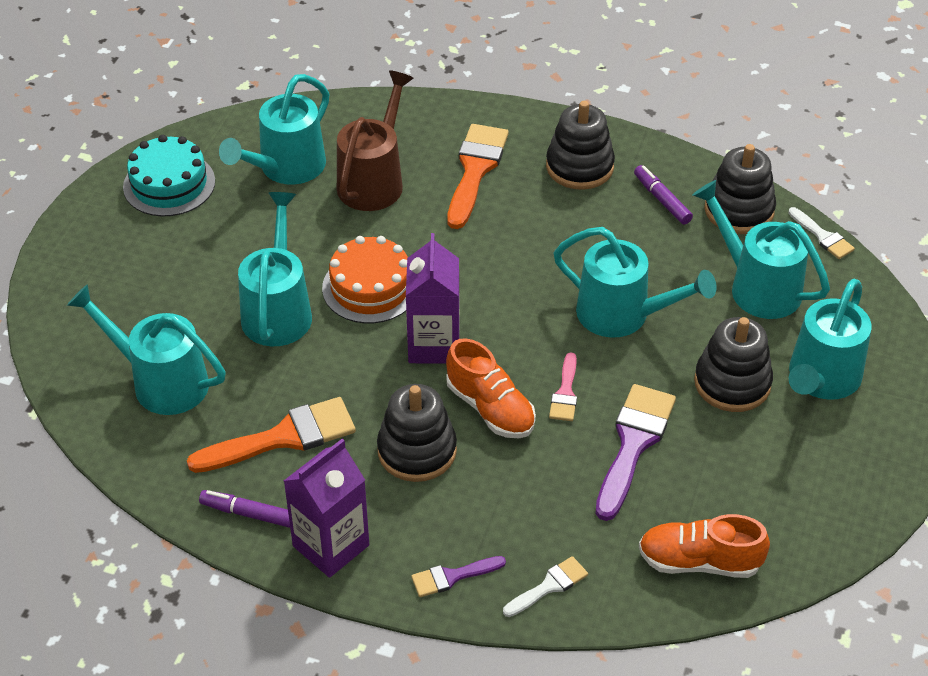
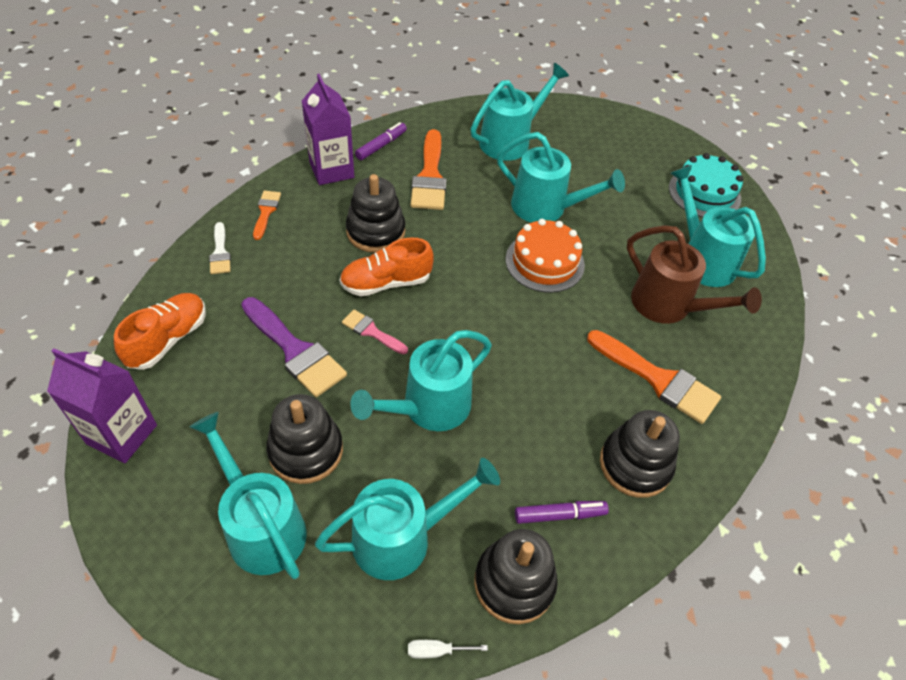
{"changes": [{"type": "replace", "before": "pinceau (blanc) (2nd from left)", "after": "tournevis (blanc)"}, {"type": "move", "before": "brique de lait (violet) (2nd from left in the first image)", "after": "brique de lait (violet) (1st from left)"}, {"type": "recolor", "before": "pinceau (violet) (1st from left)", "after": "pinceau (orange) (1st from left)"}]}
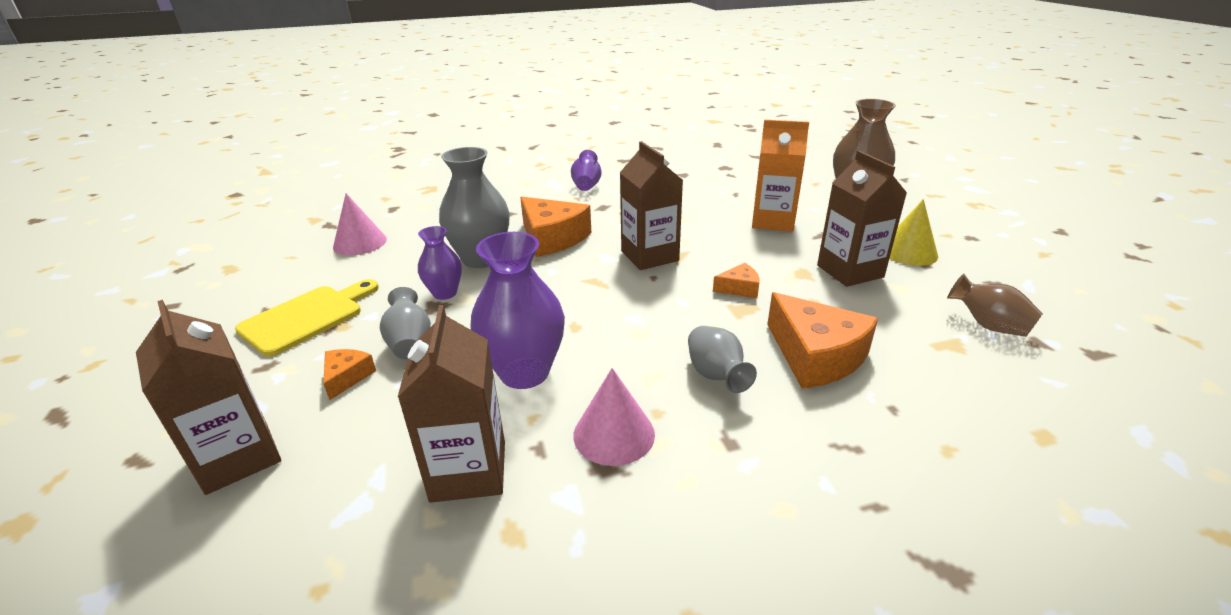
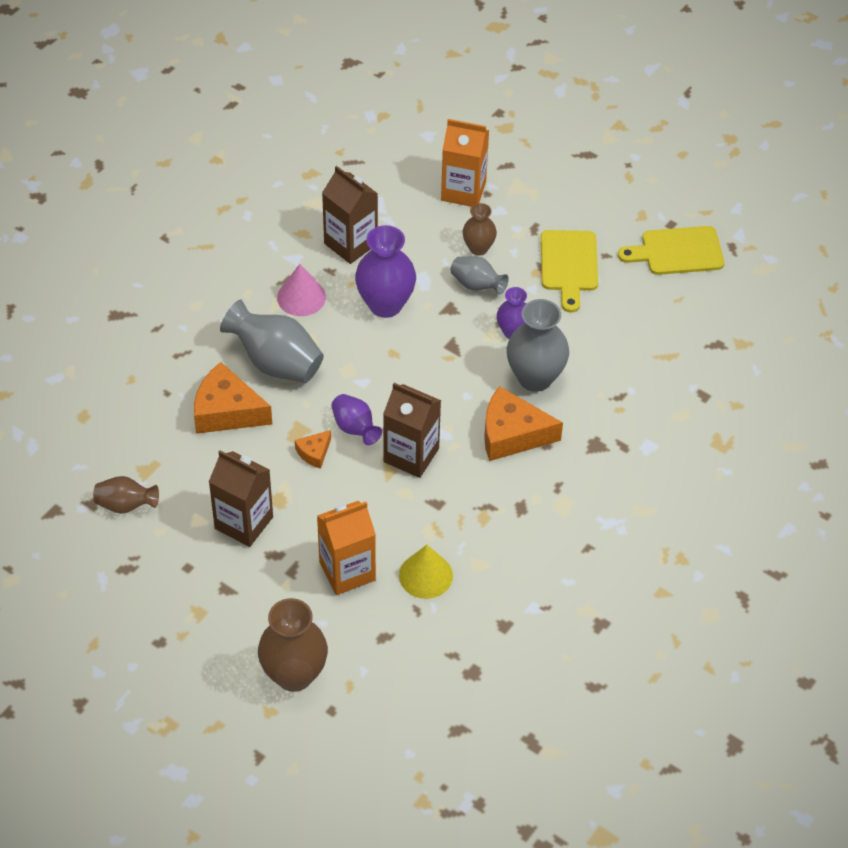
{"changes": [{"type": "move", "before": "vase (violet) (3rd from left in the first image)", "after": "vase (violet) (1st from left)"}, {"type": "delete", "before": "cône (rose) (1st from left)"}, {"type": "move", "before": "cône (jaune)"}, {"type": "recolor", "before": "brique de lait (marron) (1st from left)", "after": "brique de lait (orange) (2nd from left)"}, {"type": "resize", "before": "vase (gris) (3rd from left in the first image)", "scale": 1.74}, {"type": "replace", "before": "fromage (orange) (1st from left)", "after": "vase (marron) (3rd from left)"}, {"type": "insert", "after": "planche à découper (jaune) (2nd from left)"}]}
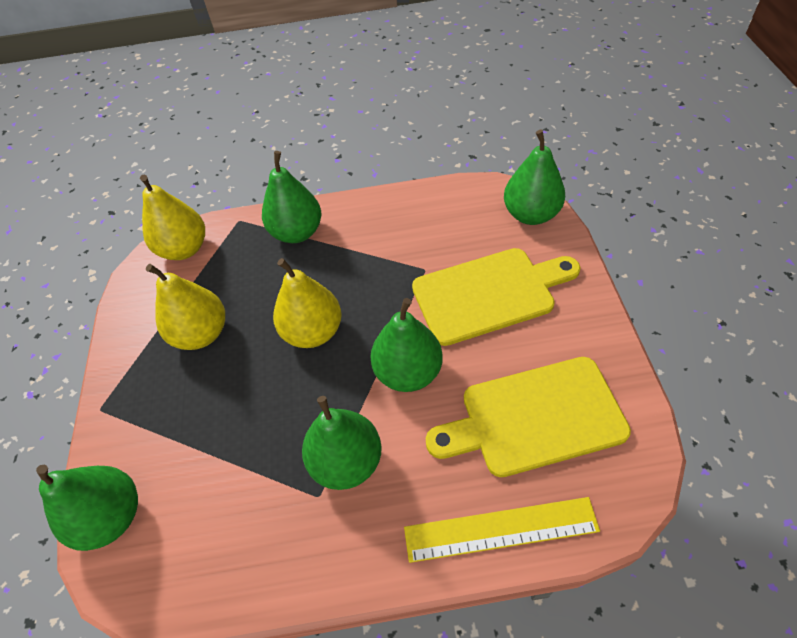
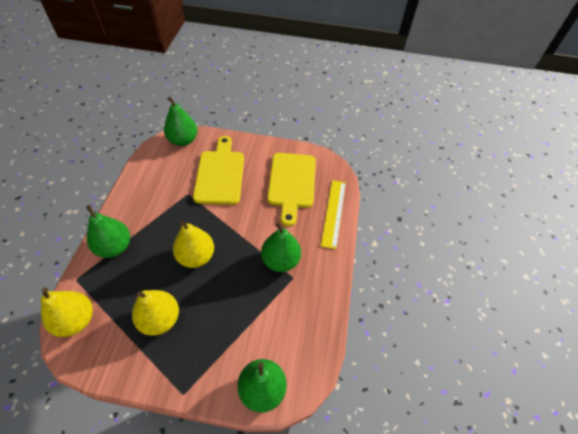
{"changes": [{"type": "delete", "before": "poire (vert) (4th from left)"}]}
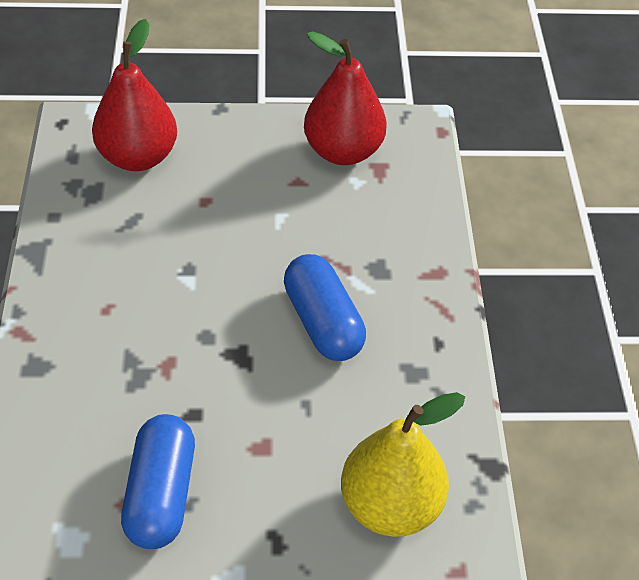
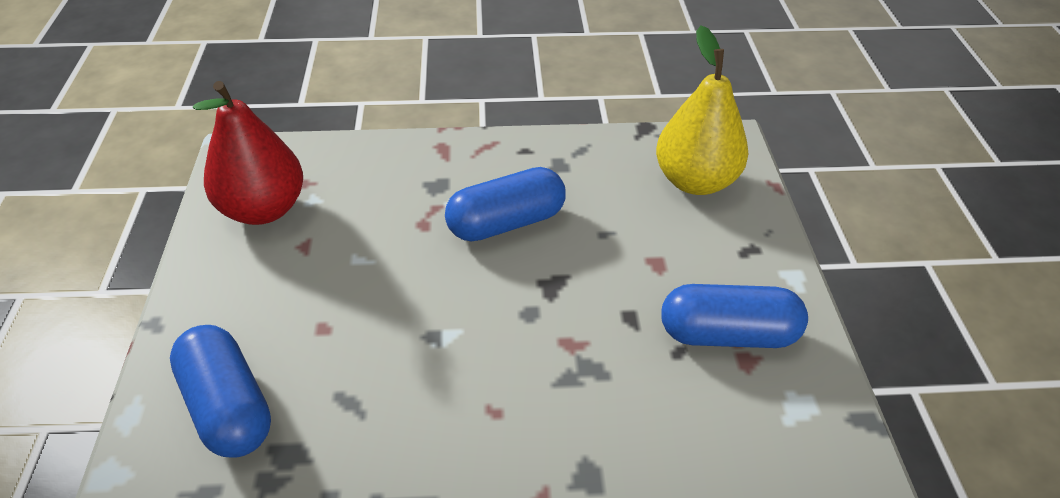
{"changes": [{"type": "replace", "before": "poire (rouge) (1st from left)", "after": "gélule (bleu) (1st from left)"}]}
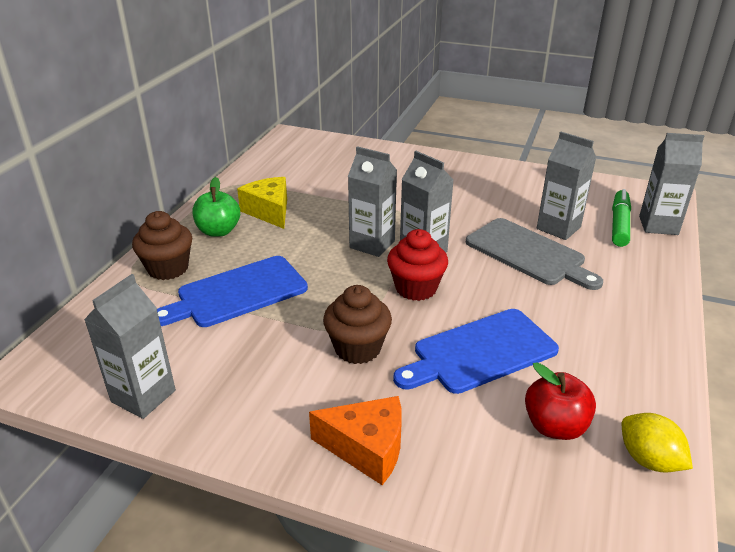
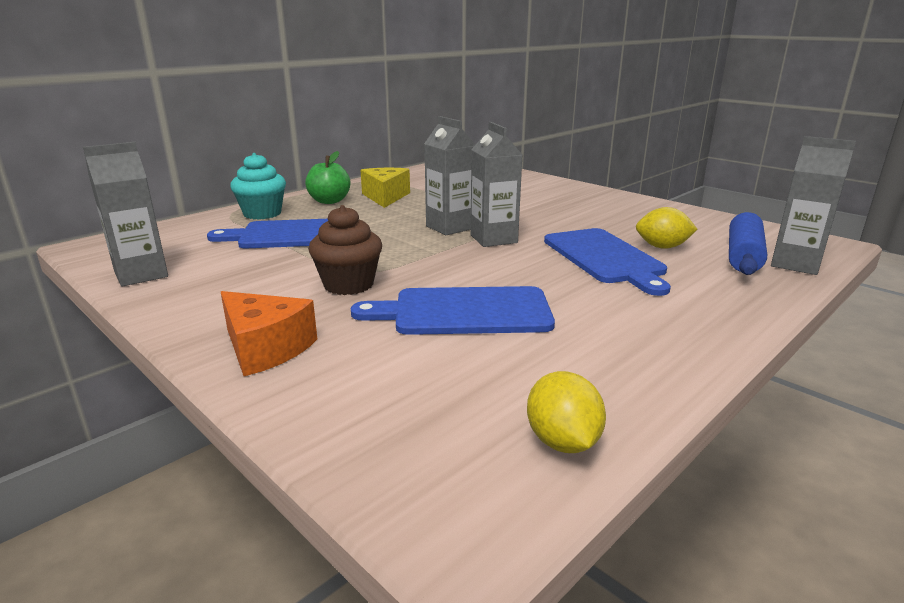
{"changes": [{"type": "replace", "before": "brique de lait (gris) (4th from left)", "after": "citron (jaune) (2nd from left)"}, {"type": "replace", "before": "feutre (vert)", "after": "rouleau à pâtisserie (bleu)"}, {"type": "recolor", "before": "muffin (marron) (1st from left)", "after": "muffin (turquoise)"}, {"type": "recolor", "before": "planche à découper (gris)", "after": "planche à découper (bleu) (3rd from left)"}, {"type": "delete", "before": "muffin (rouge)"}, {"type": "delete", "before": "pomme (rouge)"}]}
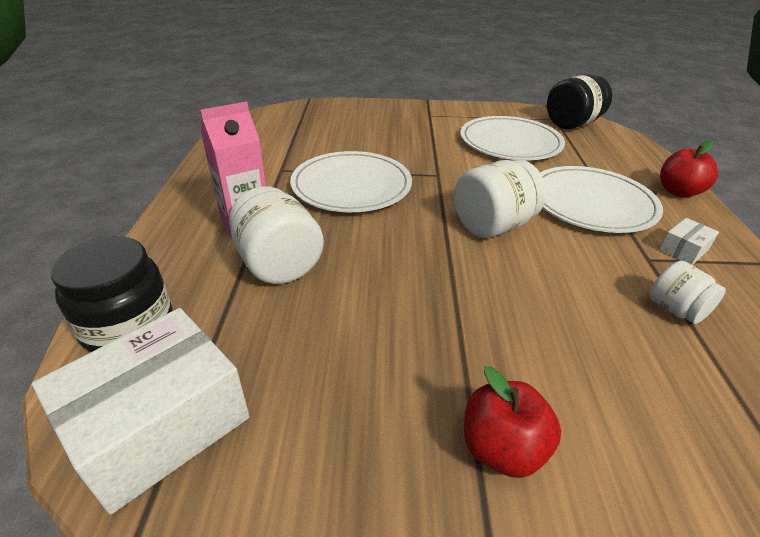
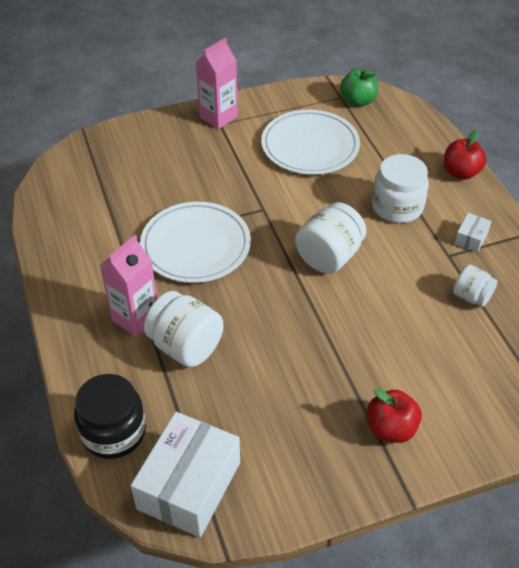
{"changes": [{"type": "replace", "before": "bocal (noir) (2nd from left)", "after": "pomme (vert)"}, {"type": "replace", "before": "assiette (blanc) (3rd from left)", "after": "bocal (blanc) (3rd from left)"}, {"type": "insert", "after": "brique de lait (rose) (2nd from left)"}]}
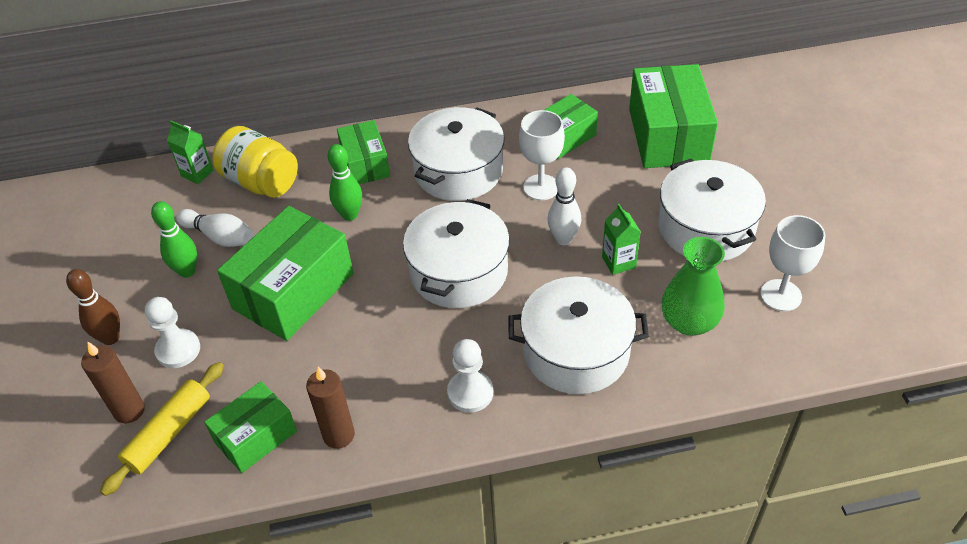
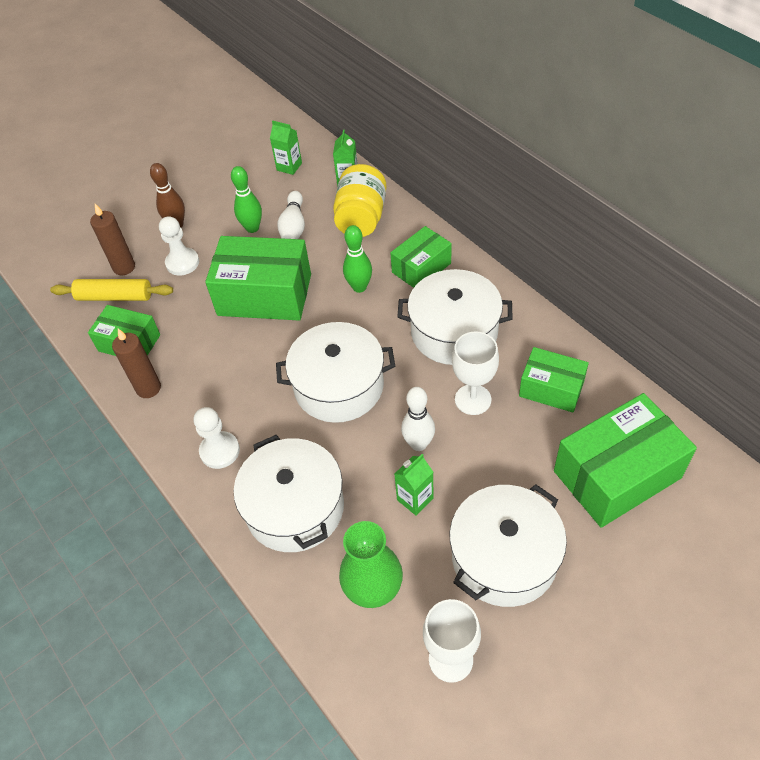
{"changes": [{"type": "insert", "after": "brique de lait (vert) (1st from left)"}]}
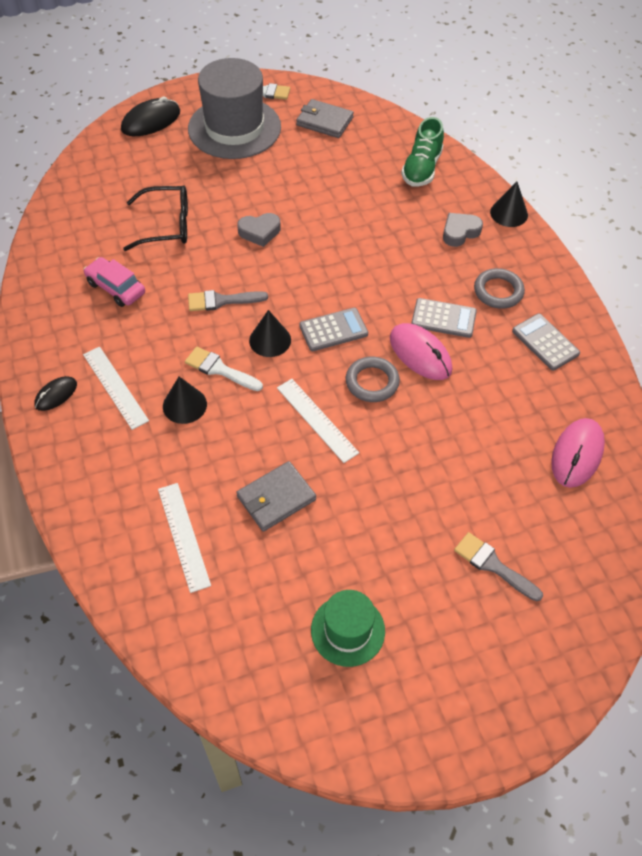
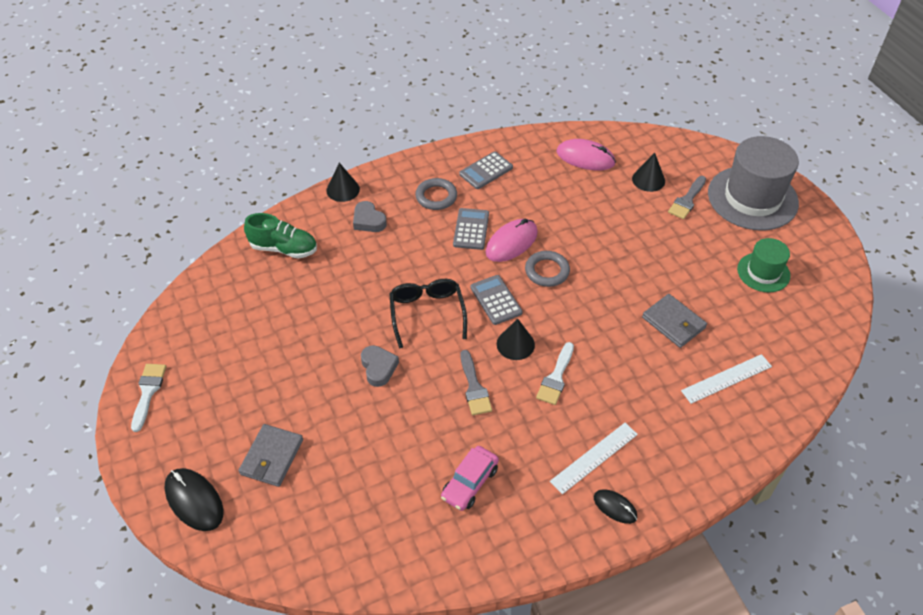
{"changes": [{"type": "move", "before": "chapeau (gris)"}, {"type": "move", "before": "portefeuille (gris) (2nd from left in the first image)", "after": "portefeuille (gris) (1st from left)"}, {"type": "move", "before": "lunettes (noir)"}, {"type": "move", "before": "cône (noir) (1st from left in the first image)", "after": "cône (noir) (3rd from left)"}, {"type": "delete", "before": "règle (blanc) (3rd from left)"}]}
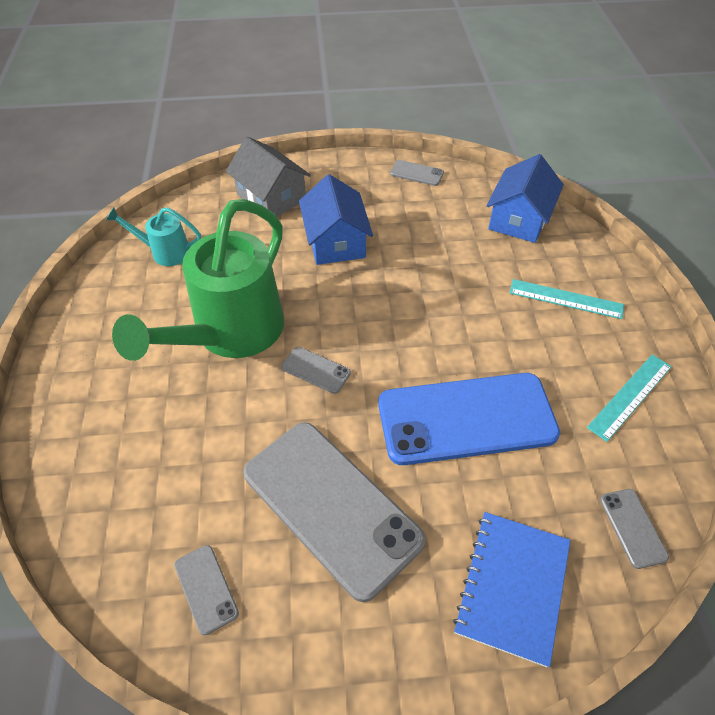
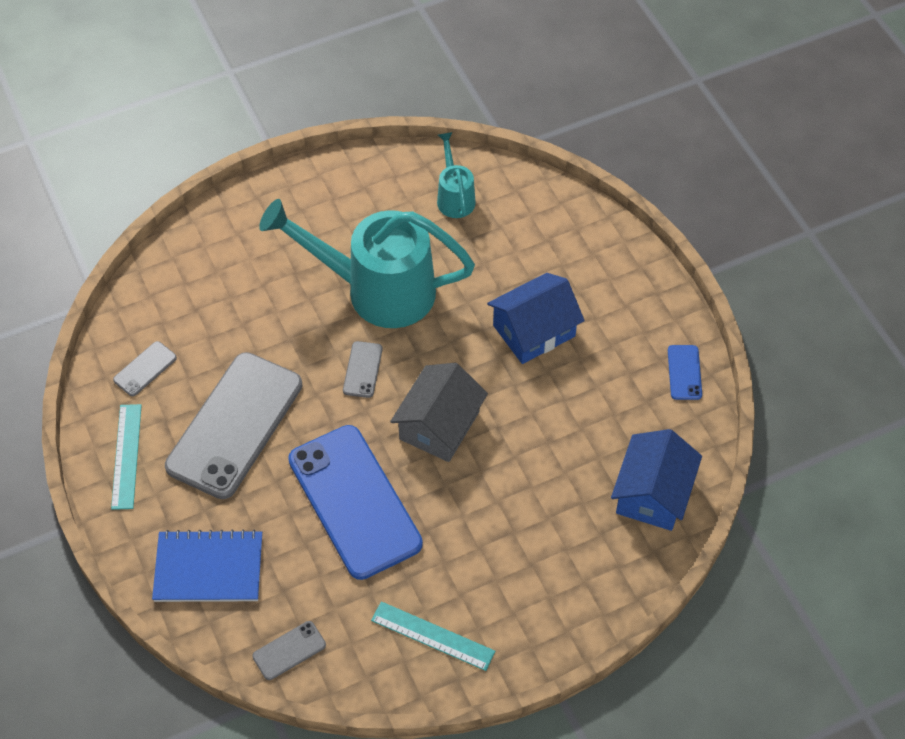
{"changes": [{"type": "move", "before": "maison (gris)"}, {"type": "rotate", "before": "maison (bleu) (2nd from left)", "turn": -75}, {"type": "recolor", "before": "téléphone (gris) (4th from left)", "after": "téléphone (bleu) (2nd from left)"}, {"type": "recolor", "before": "arrosoir (vert)", "after": "arrosoir (turquoise) (1st from left)"}, {"type": "move", "before": "règle (turquoise) (1st from left)"}]}
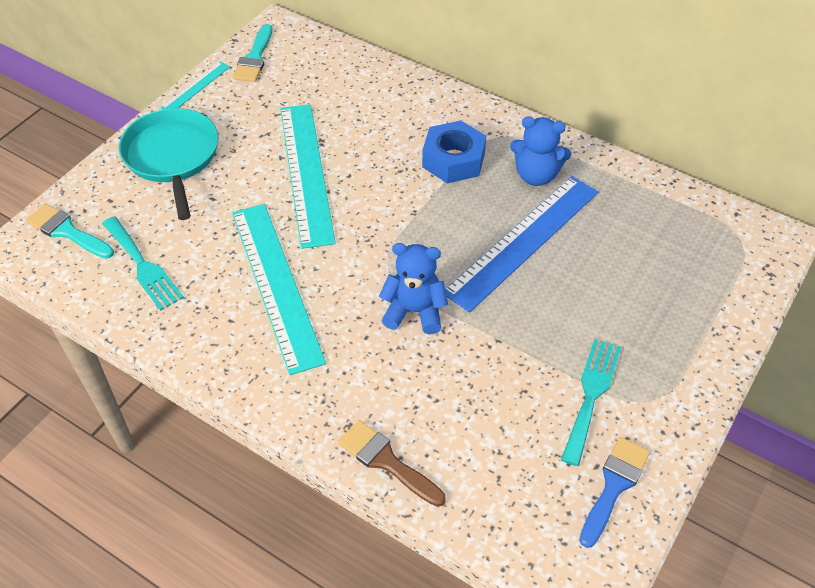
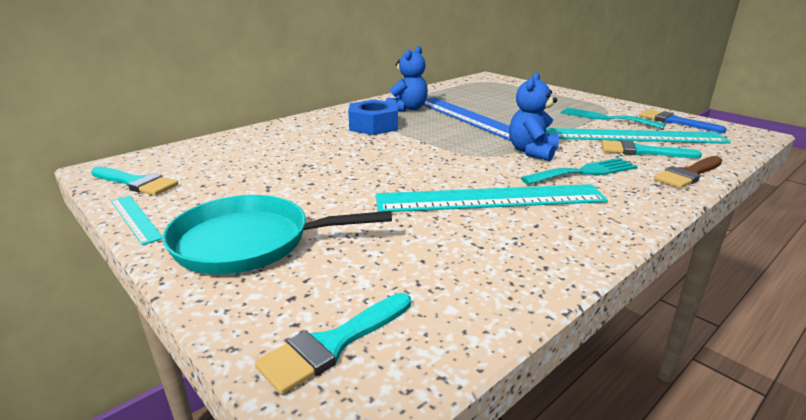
{"changes": [{"type": "move", "before": "règle (turquoise) (3rd from left)"}, {"type": "move", "before": "fourchette (turquoise) (1st from left)"}, {"type": "insert", "after": "pinceau (turquoise) (3rd from left)"}]}
